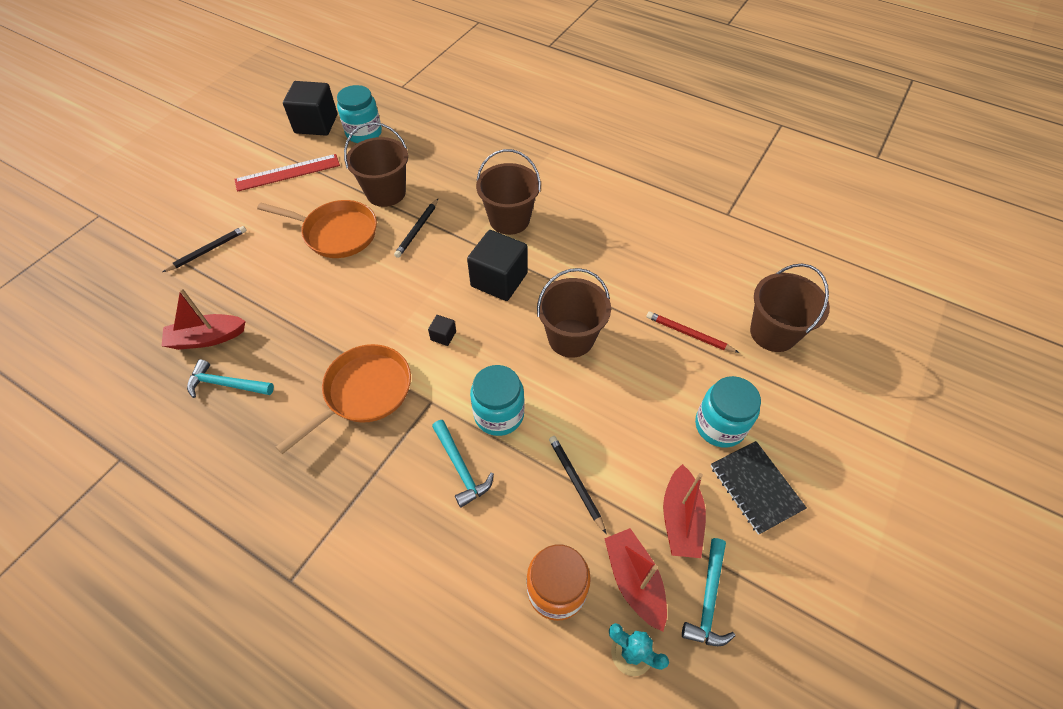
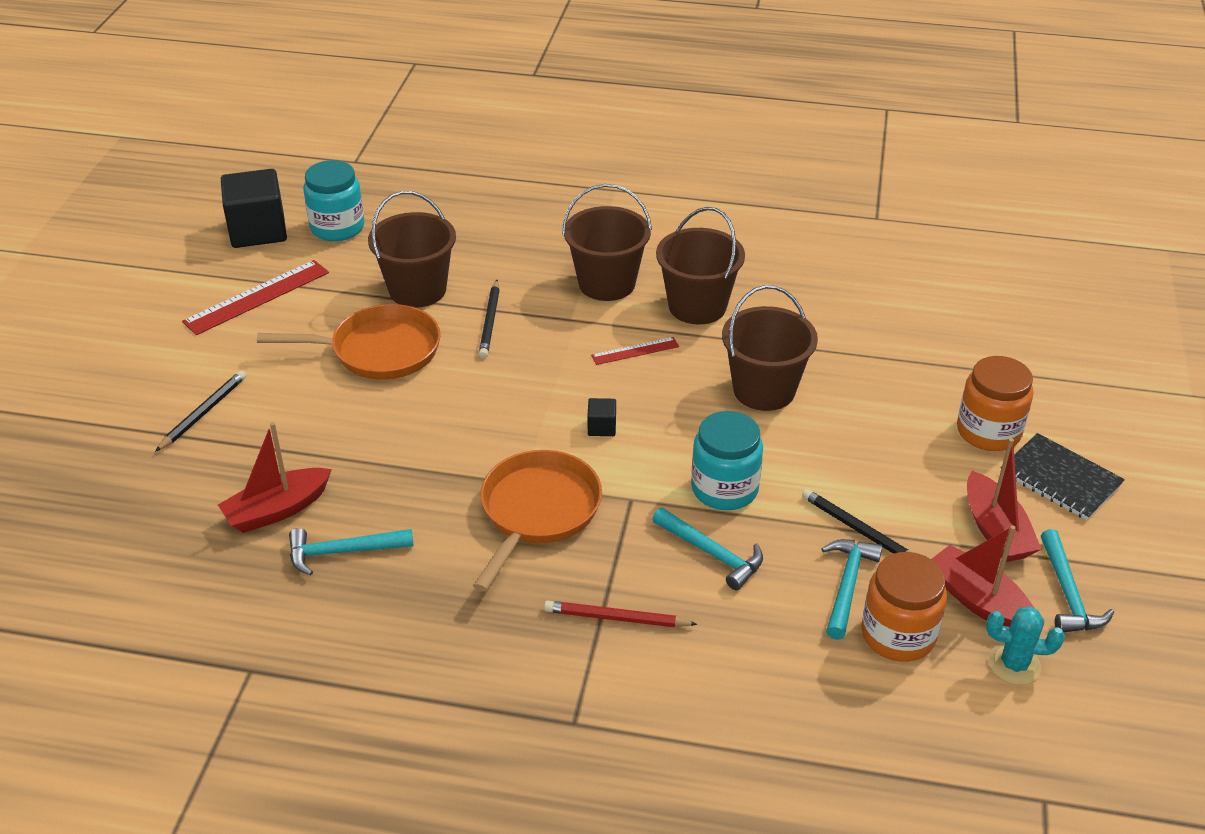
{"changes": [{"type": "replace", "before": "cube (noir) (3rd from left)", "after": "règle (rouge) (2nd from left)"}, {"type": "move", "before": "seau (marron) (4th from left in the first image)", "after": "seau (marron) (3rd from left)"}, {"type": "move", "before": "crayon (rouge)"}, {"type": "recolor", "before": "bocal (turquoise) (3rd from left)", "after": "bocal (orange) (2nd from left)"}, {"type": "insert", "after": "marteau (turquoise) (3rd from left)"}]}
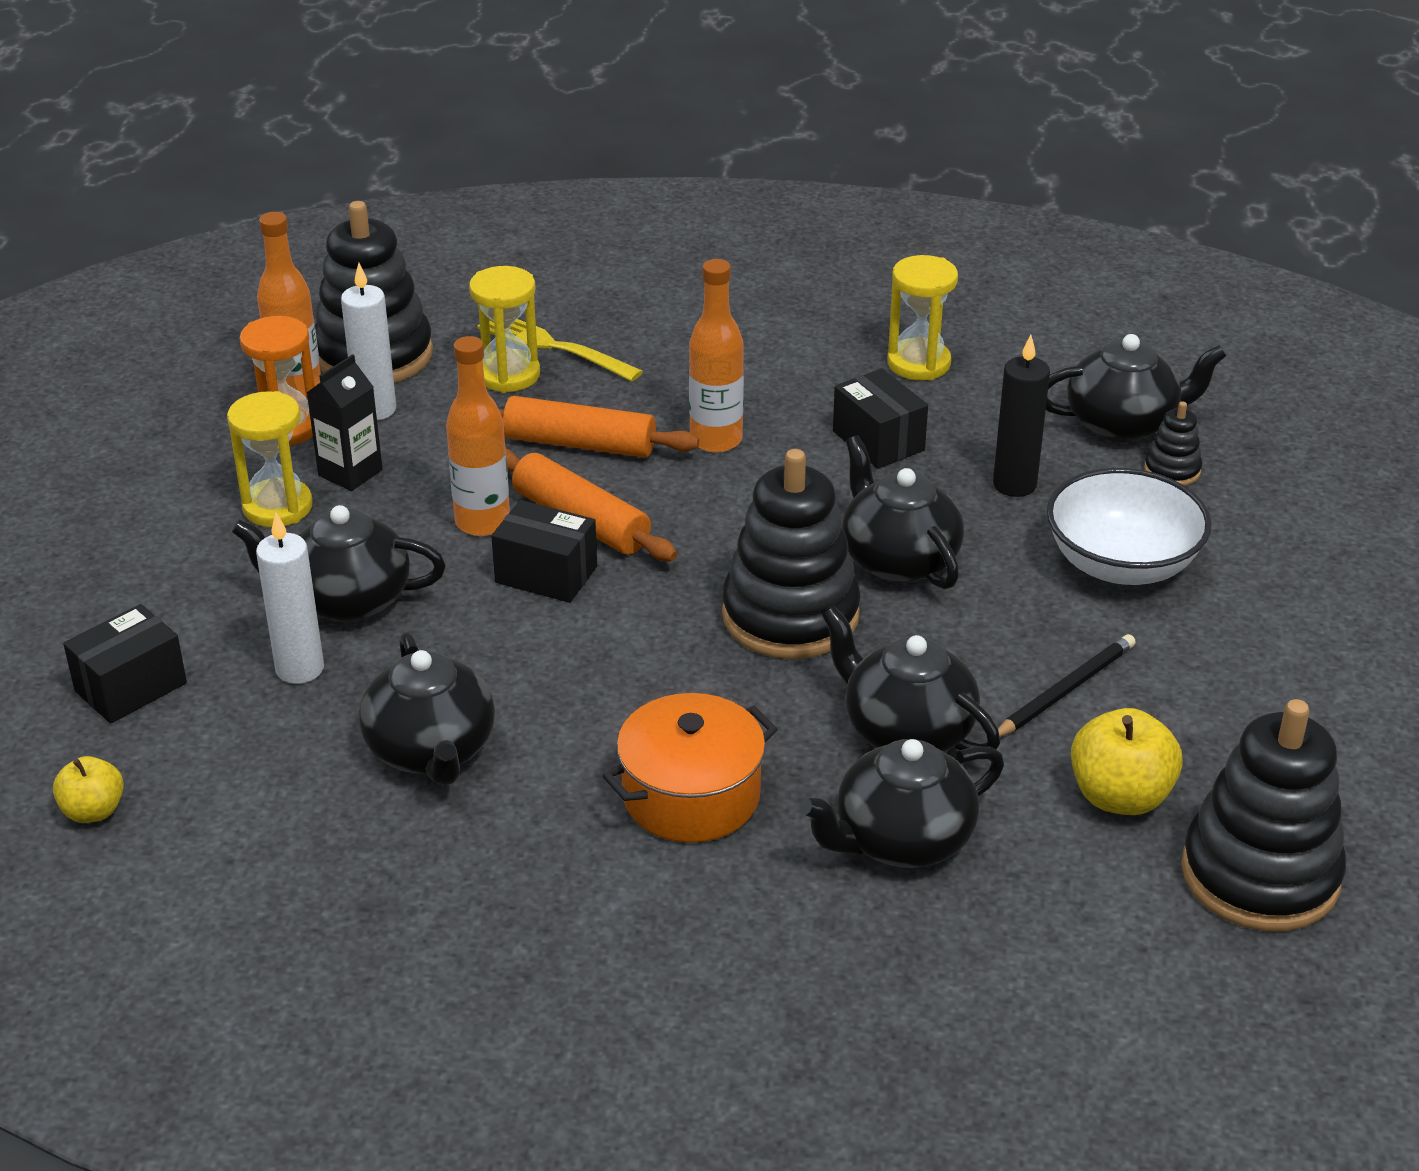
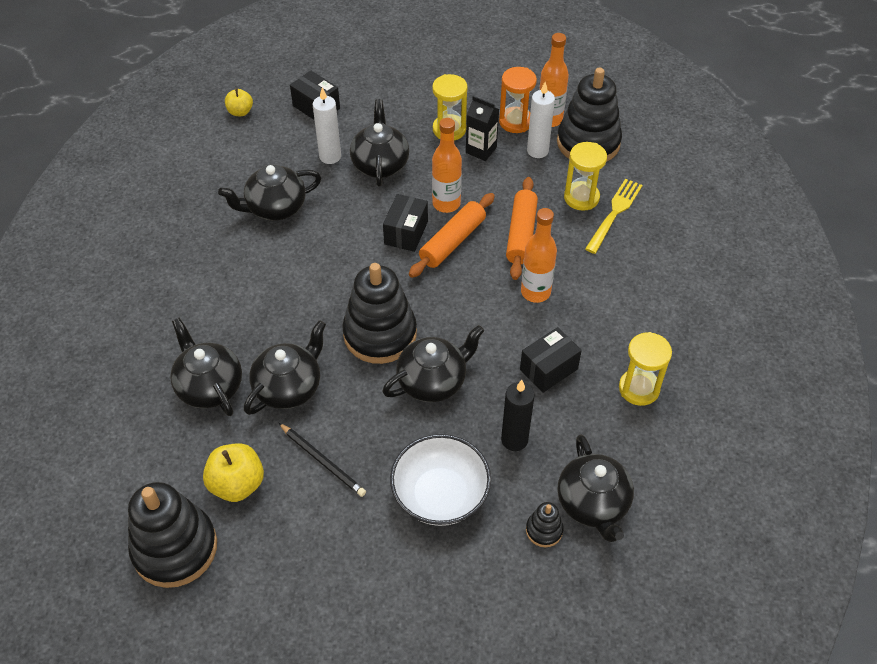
{"changes": [{"type": "delete", "before": "marmite (orange)"}]}
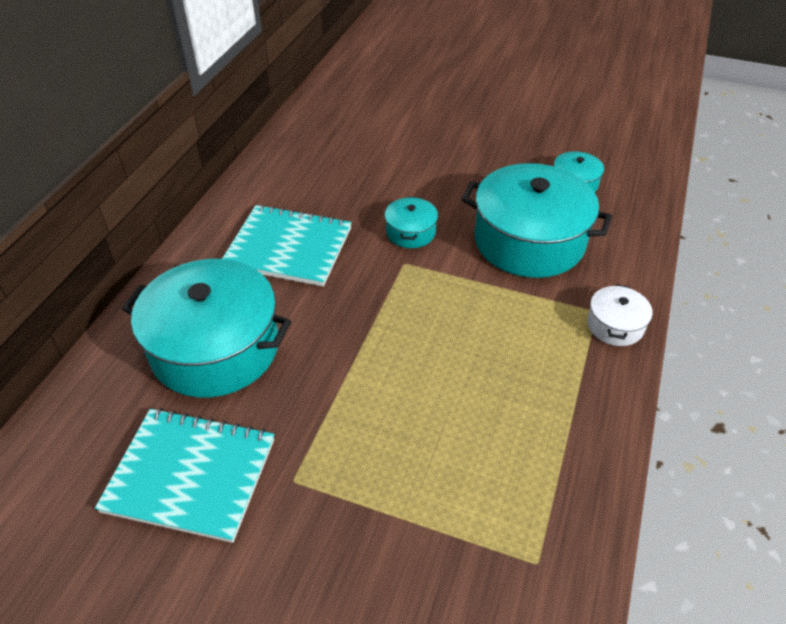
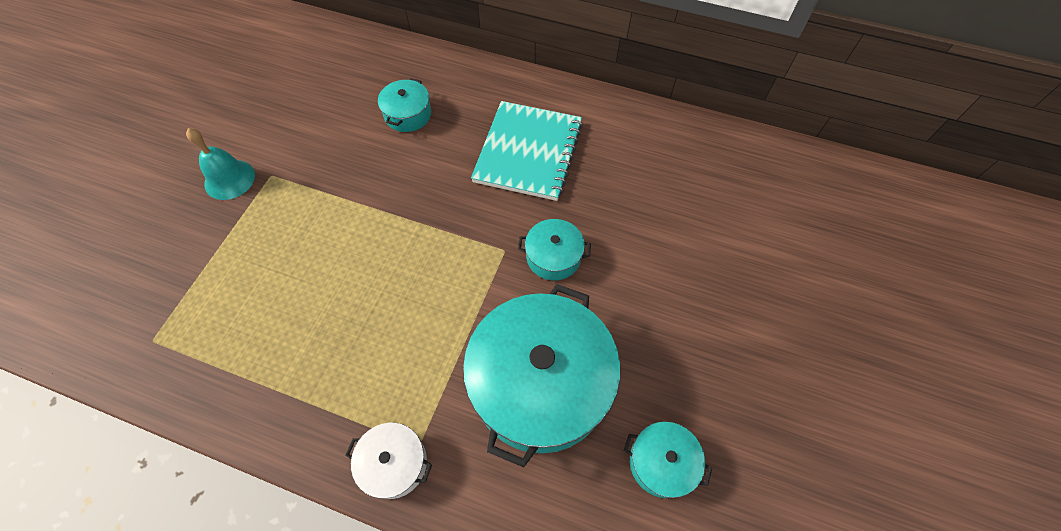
{"changes": [{"type": "resize", "before": "marmite (turquoise) (1st from left)", "scale": 0.46}, {"type": "delete", "before": "carnet (turquoise) (1st from left)"}, {"type": "insert", "after": "cloche (turquoise)"}]}
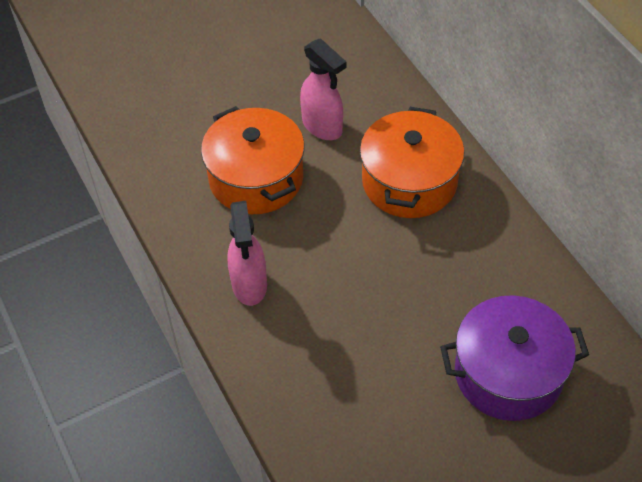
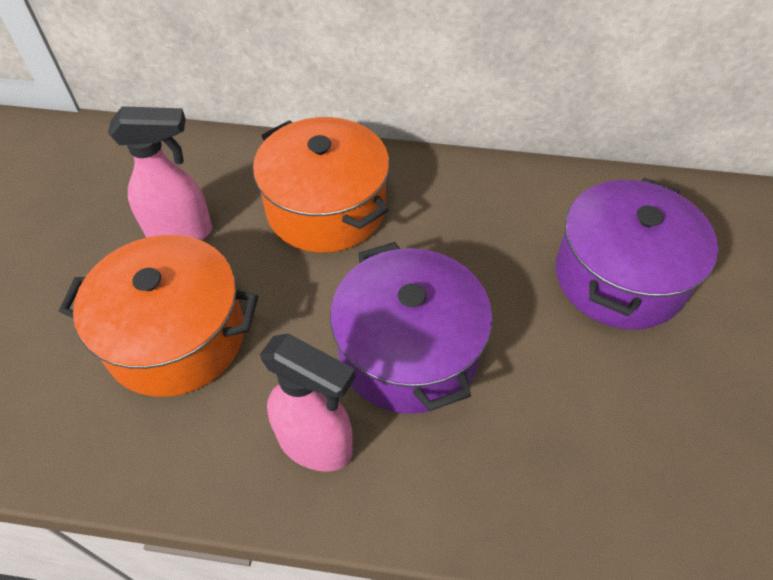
{"changes": [{"type": "insert", "after": "marmite (violet) (1st from left)"}]}
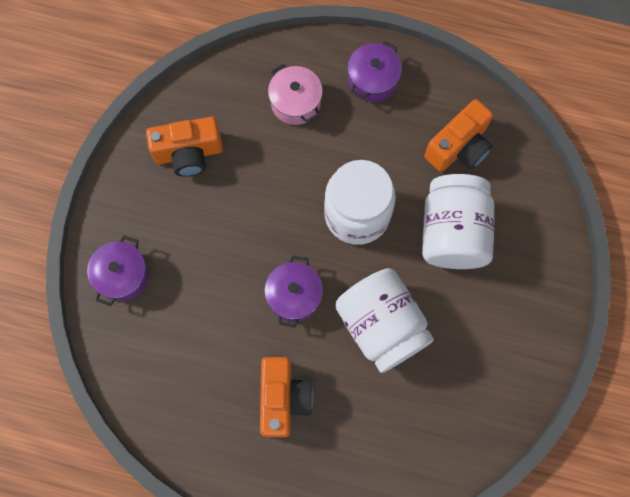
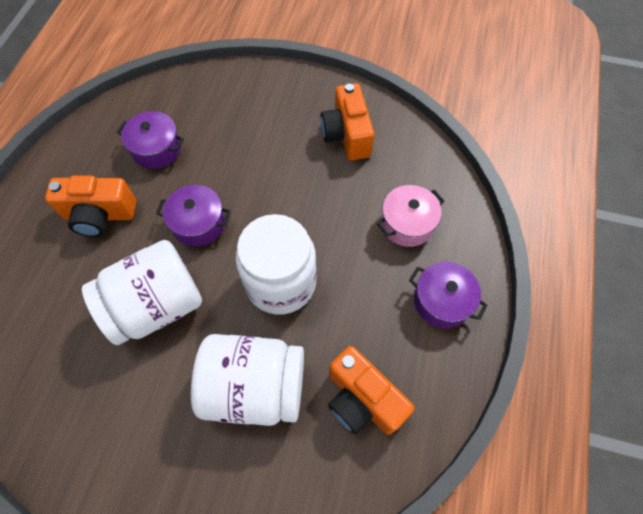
{"changes": [{"type": "move", "before": "marmite (violet) (1st from left)"}]}
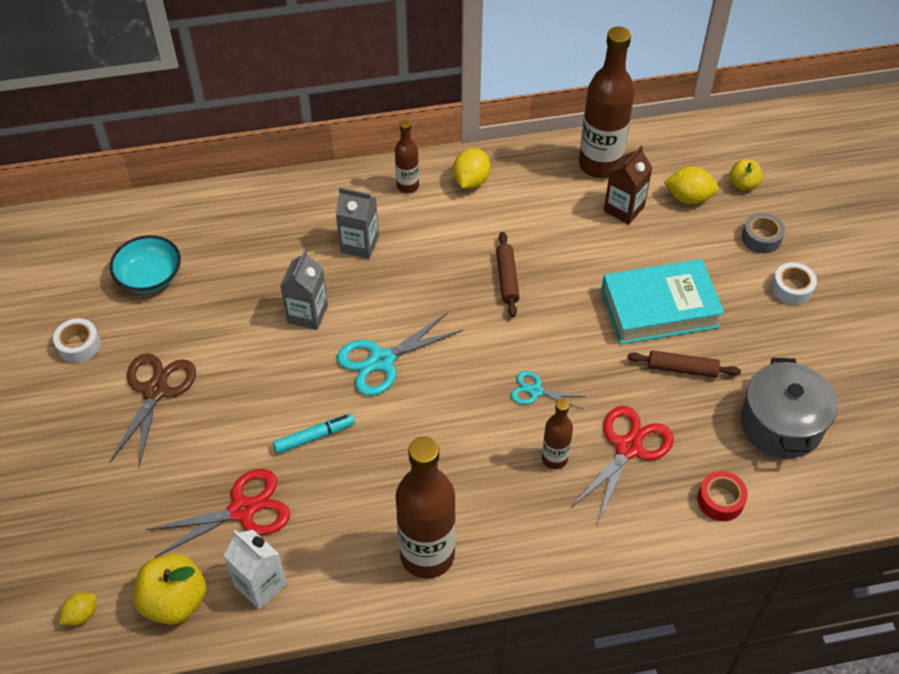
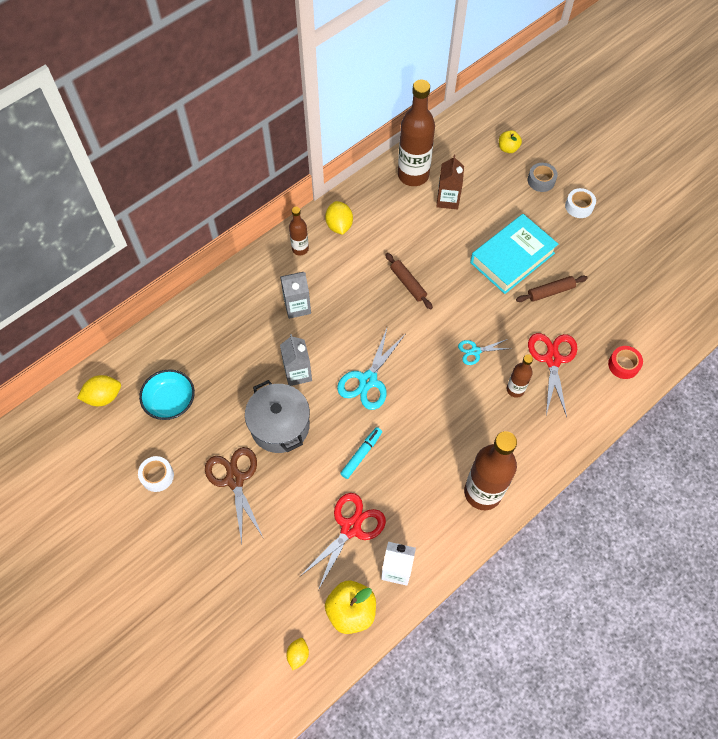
{"changes": [{"type": "move", "before": "citron (jaune) (3rd from left in the first image)", "after": "citron (jaune) (1st from left)"}, {"type": "move", "before": "marmite (gris)"}]}
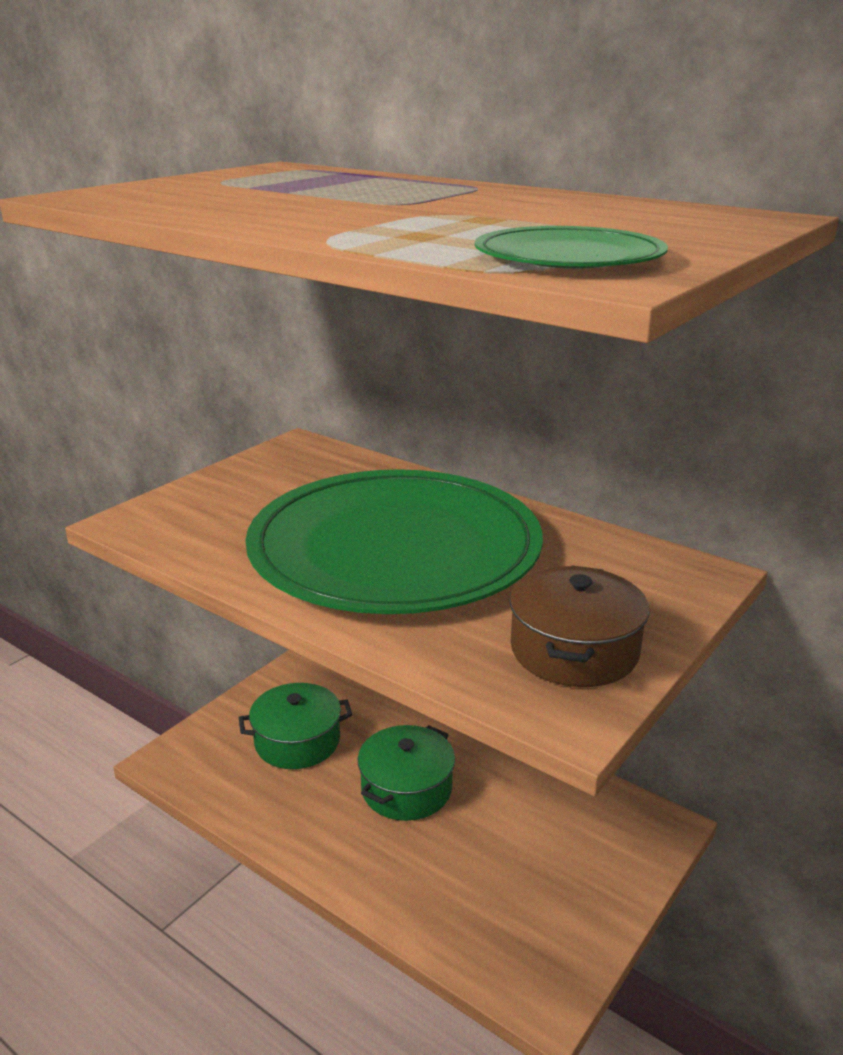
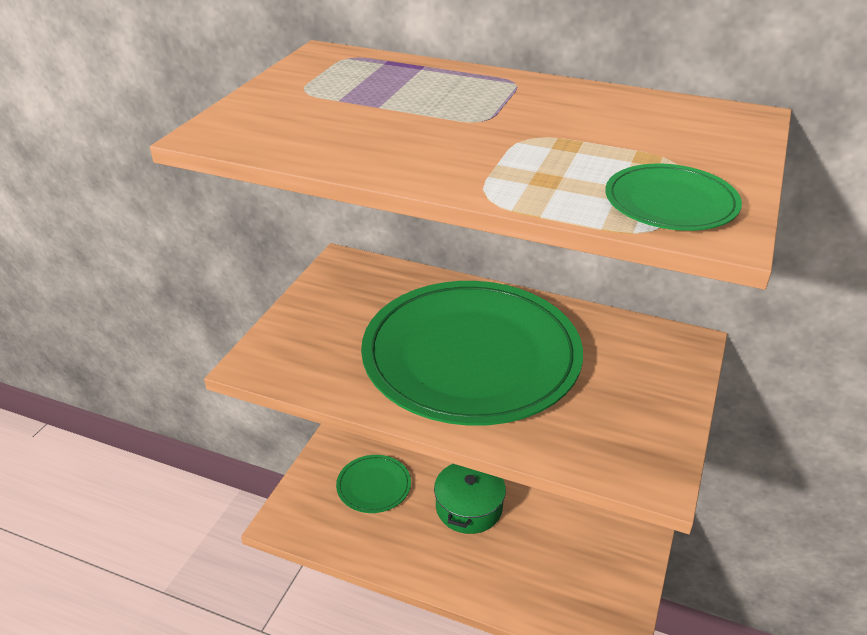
{"changes": [{"type": "delete", "before": "marmite (marron)"}, {"type": "replace", "before": "marmite (vert) (1st from left)", "after": "assiette (vert) (1st from left)"}]}
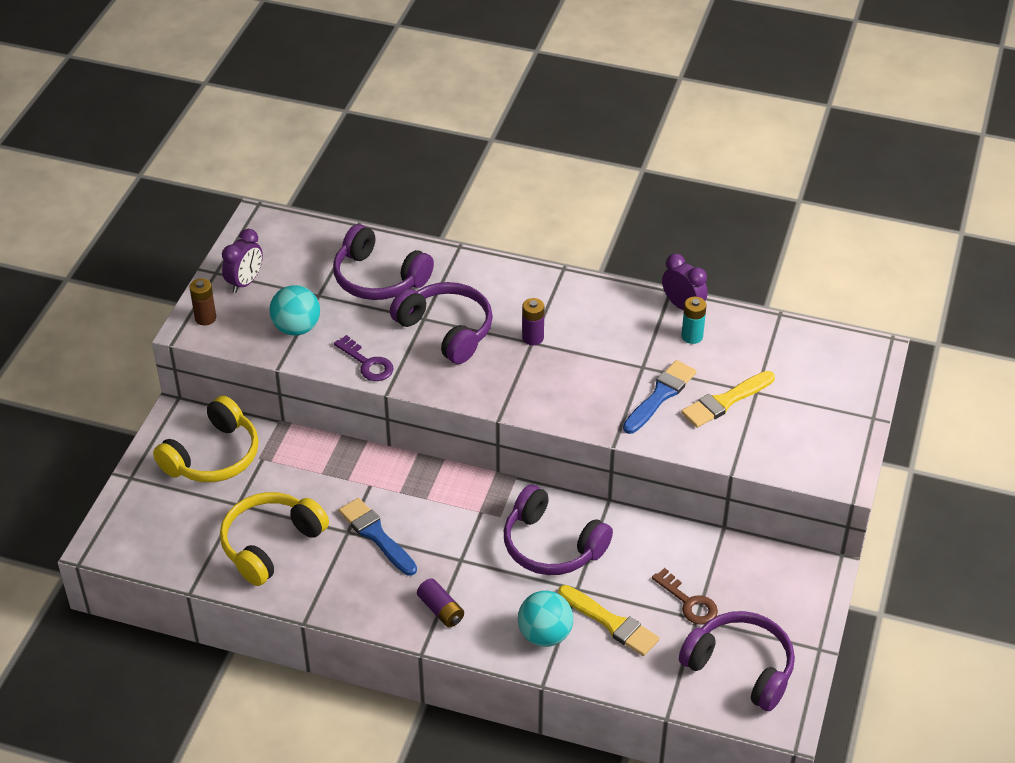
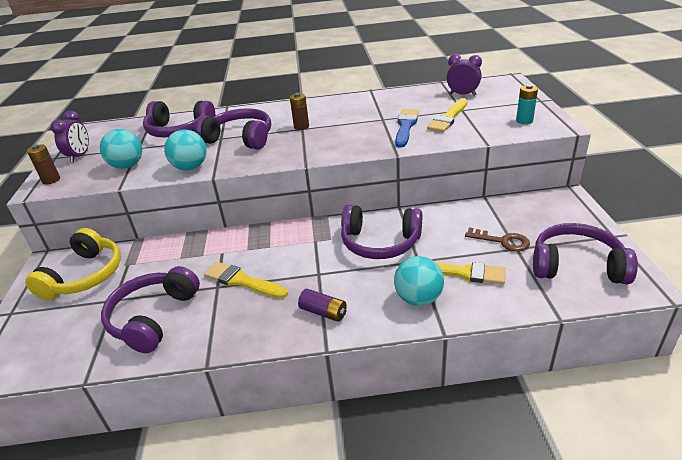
{"changes": [{"type": "move", "before": "réveil (violet) (2nd from left)"}, {"type": "move", "before": "pile (turquoise)"}, {"type": "recolor", "before": "pile (violet) (2nd from left)", "after": "pile (marron) (2nd from left)"}, {"type": "replace", "before": "clé (violet)", "after": "balle (turquoise) (2nd from left)"}, {"type": "recolor", "before": "casque audio (jaune) (2nd from left)", "after": "casque audio (violet) (1st from left)"}, {"type": "recolor", "before": "pinceau (bleu) (1st from left)", "after": "pinceau (jaune) (1st from left)"}]}
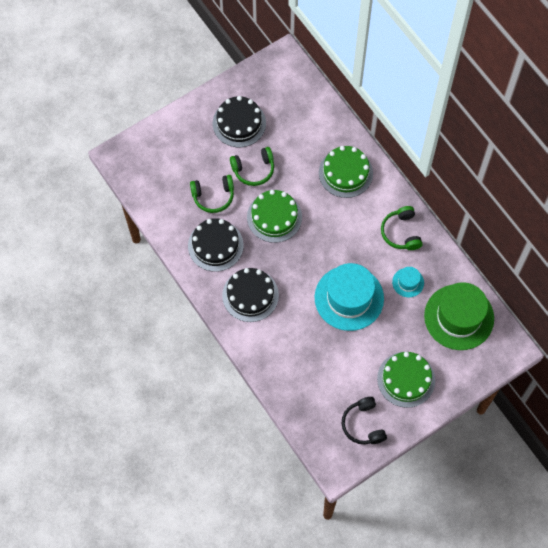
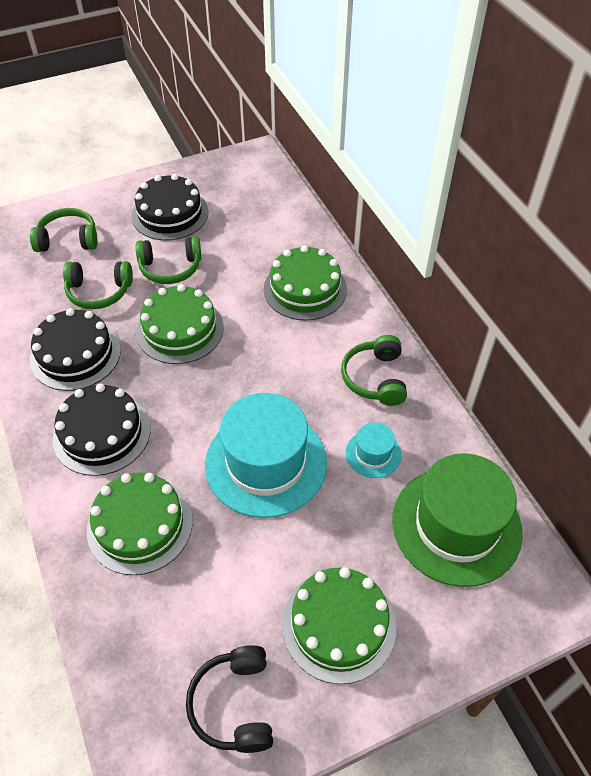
{"changes": [{"type": "insert", "after": "casque audio (vert) (1st from left)"}, {"type": "insert", "after": "gâteau (vert) (1st from left)"}]}
